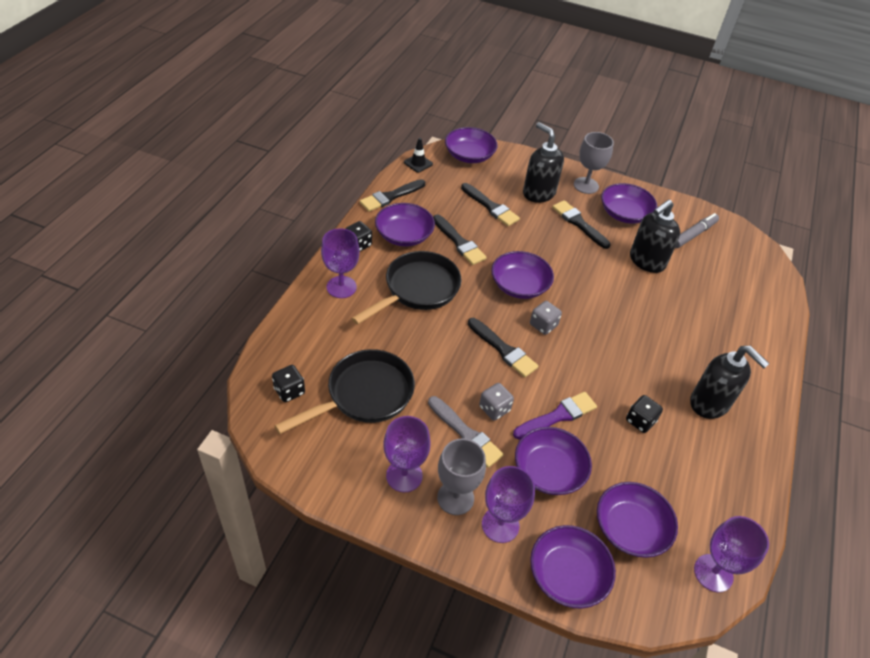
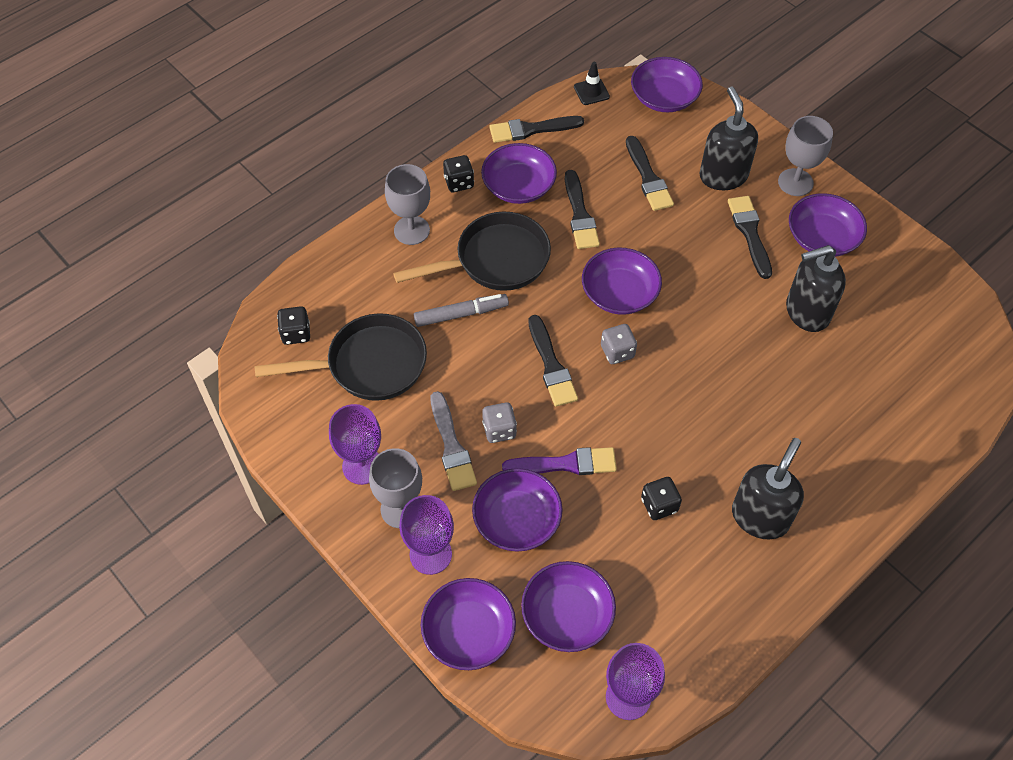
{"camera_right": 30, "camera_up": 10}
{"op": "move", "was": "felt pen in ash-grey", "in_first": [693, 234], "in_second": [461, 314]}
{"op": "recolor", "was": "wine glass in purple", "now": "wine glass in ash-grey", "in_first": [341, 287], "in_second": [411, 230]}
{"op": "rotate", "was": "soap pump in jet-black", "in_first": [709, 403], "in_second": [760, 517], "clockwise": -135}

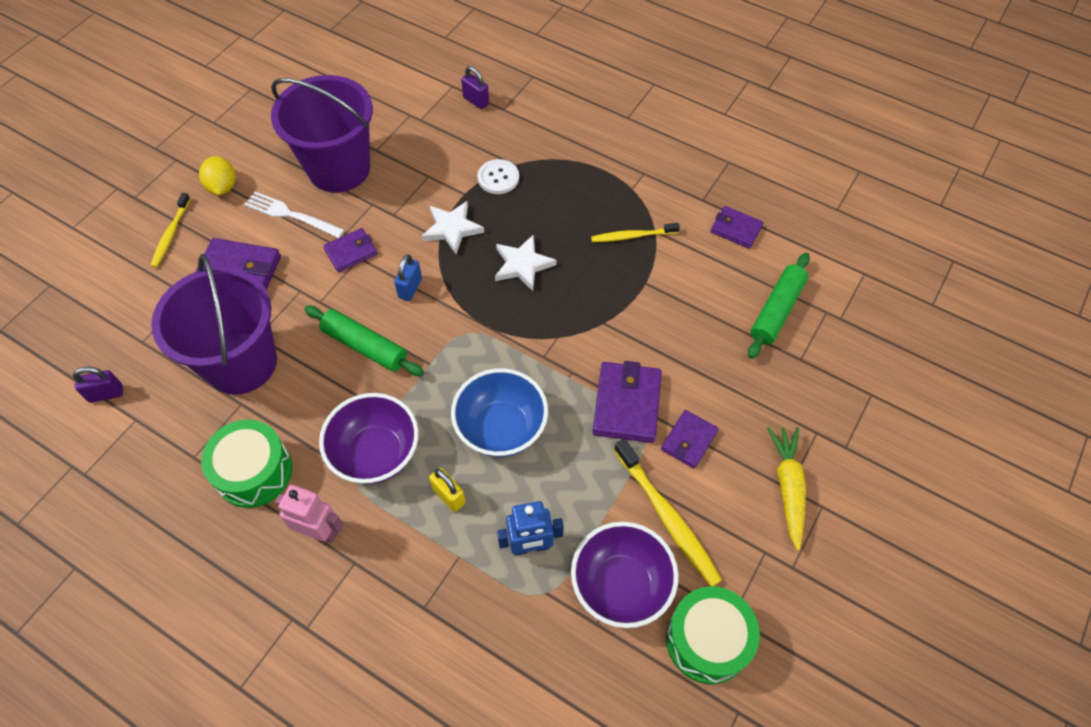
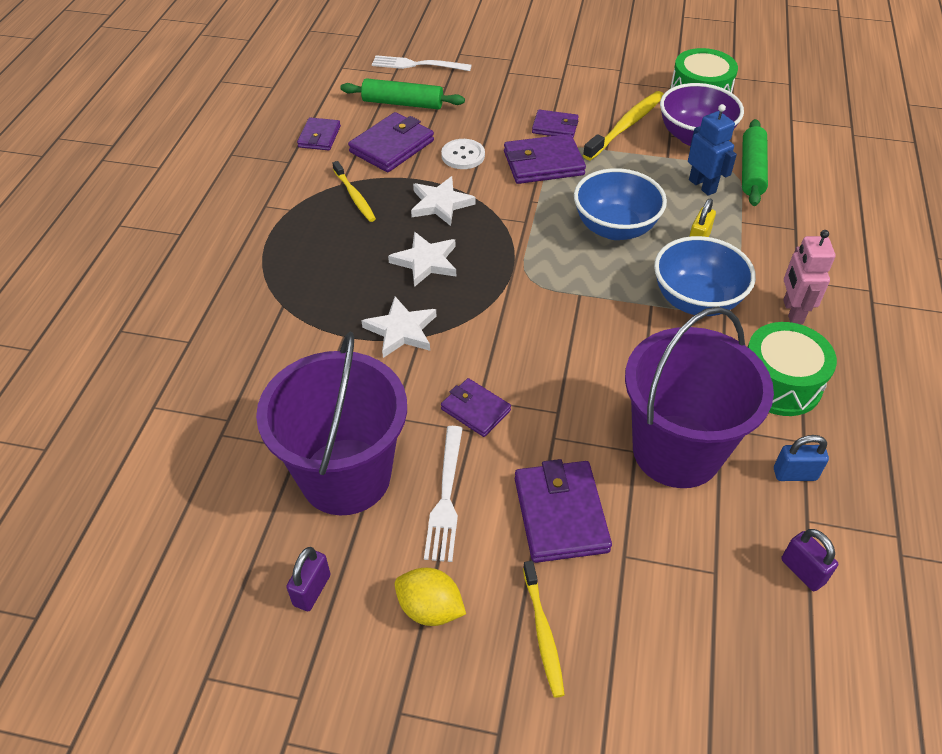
{"camera_right": -110, "camera_up": -10}
{"op": "move", "was": "small lock in purple", "in_first": [476, 101], "in_second": [312, 590]}
{"op": "rotate", "was": "citrus fruit in bright yellow", "in_first": [223, 187], "in_second": [430, 608], "clockwise": 60}
{"op": "move", "was": "shirt button in snow-white", "in_first": [498, 178], "in_second": [463, 155]}
{"op": "rotate", "was": "toothbrush in bright yellow", "in_first": [170, 235], "in_second": [543, 633], "clockwise": 90}
{"op": "move", "was": "small lock in cobalt", "in_first": [410, 288], "in_second": [794, 474]}
{"op": "move", "was": "pastry roller in leaf-green", "in_first": [365, 346], "in_second": [752, 170]}
{"op": "recolor", "was": "serving bowl in purple", "now": "serving bowl in cobalt", "in_first": [376, 454], "in_second": [696, 300]}
{"op": "delete", "was": "carrot in bright yellow", "in_first": [788, 487]}
{"op": "insert", "now": "fork in snow-white", "in_second": [416, 65]}
{"op": "insert", "now": "wallet in purple", "in_second": [392, 146]}
{"op": "insert", "now": "star shape in snow-white", "in_second": [440, 204]}

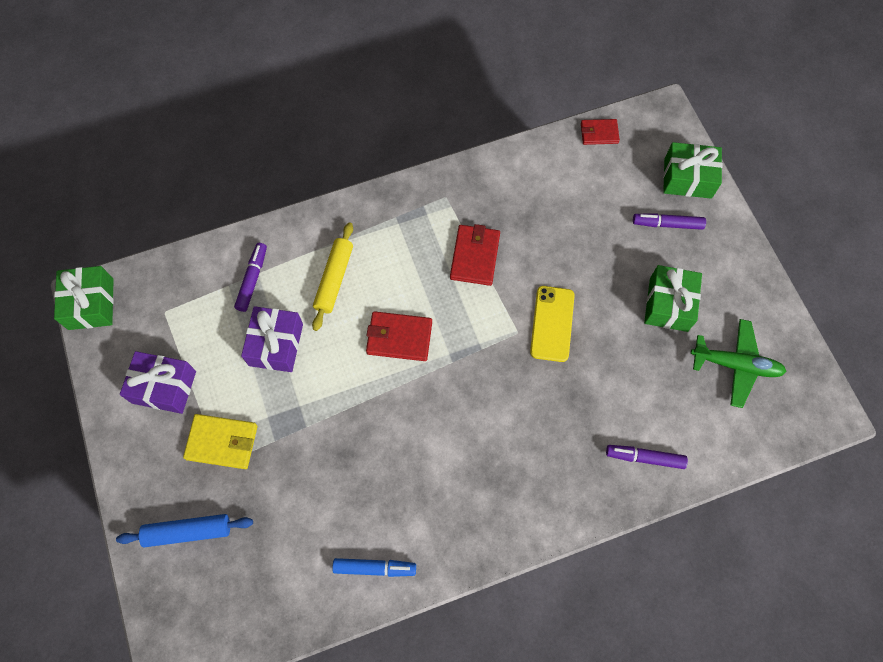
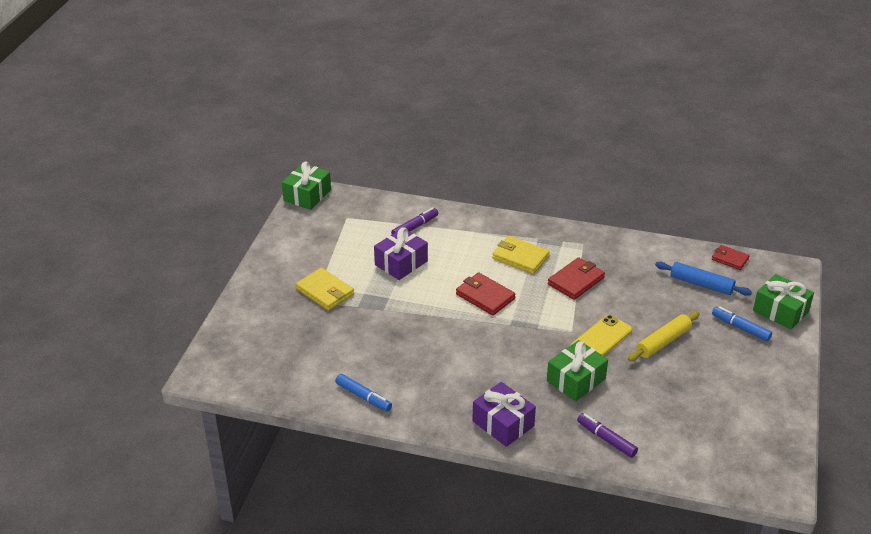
{"camera_right": 35, "camera_up": -30}
{"op": "recolor", "was": "felt pen in purple", "now": "felt pen in cobalt", "in_first": [667, 224], "in_second": [740, 328]}
{"op": "move", "was": "pastry roller in bright yellow", "in_first": [334, 279], "in_second": [663, 342]}
{"op": "move", "was": "wrapped gift in leaf-green", "in_first": [668, 304], "in_second": [576, 380]}
{"op": "delete", "was": "aeroplane in leaf-green", "in_first": [735, 365]}
{"op": "move", "was": "wrapped gift in purple", "in_first": [164, 387], "in_second": [503, 423]}
{"op": "move", "was": "pastry roller in cobalt", "in_first": [188, 531], "in_second": [701, 284]}
{"op": "insert", "now": "wallet in bright yellow", "in_second": [520, 257]}

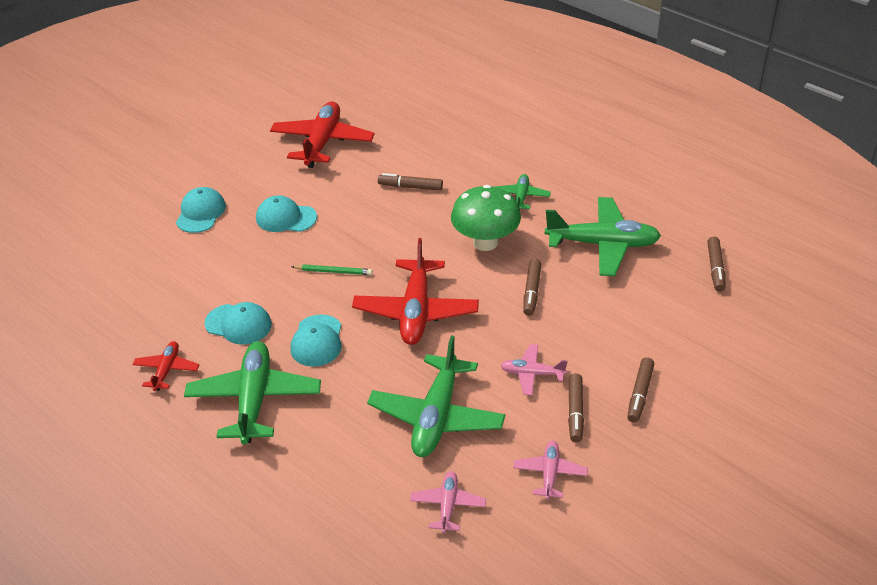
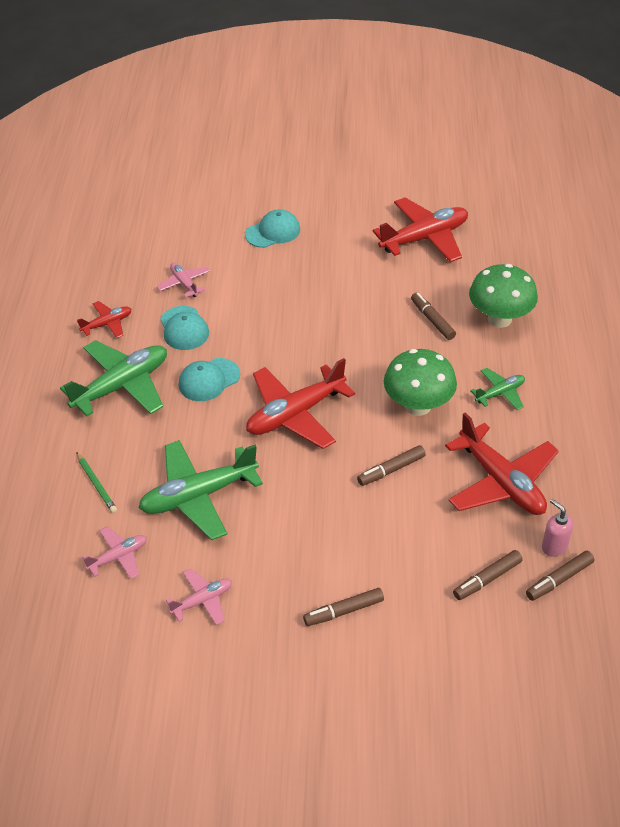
{"camera_right": 50, "camera_up": 5}
{"op": "delete", "was": "cap in aqua", "in_first": [286, 218]}
{"op": "recolor", "was": "aeroplane in leaf-green", "now": "aeroplane in scarlet", "in_first": [602, 244], "in_second": [501, 482]}
{"op": "move", "was": "lead pencil in leaf-green", "in_first": [333, 271], "in_second": [96, 484]}
{"op": "move", "was": "aeroplane in pink", "in_first": [532, 374], "in_second": [184, 284]}
{"op": "move", "was": "felt pen in russet", "in_first": [575, 412], "in_second": [487, 579]}
{"op": "insert", "now": "fungus in leaf-green", "in_second": [499, 319]}
{"op": "insert", "now": "soap pump in pink", "in_second": [554, 546]}

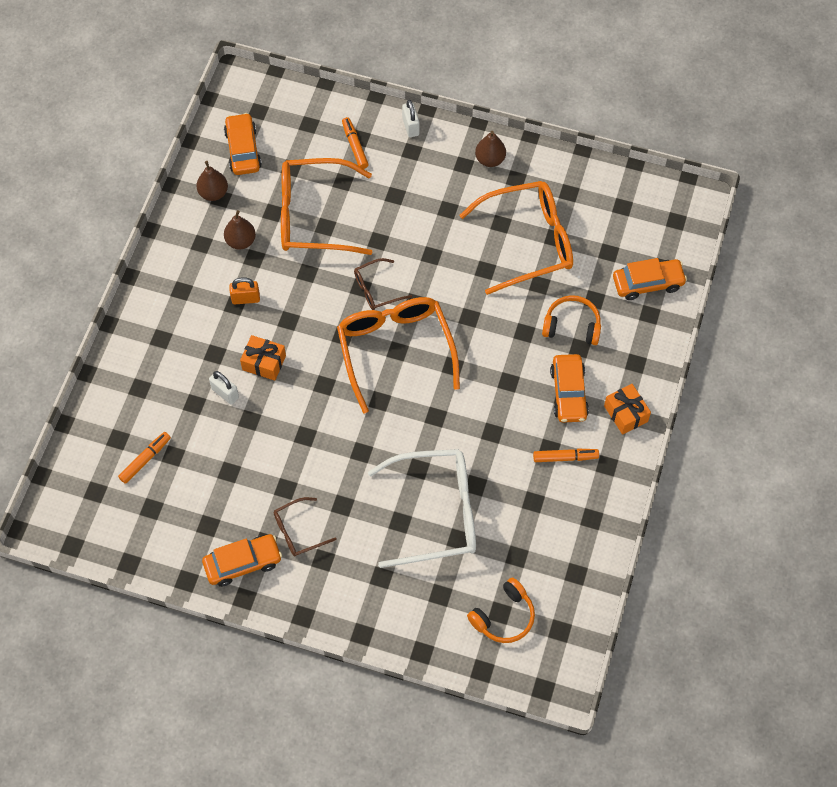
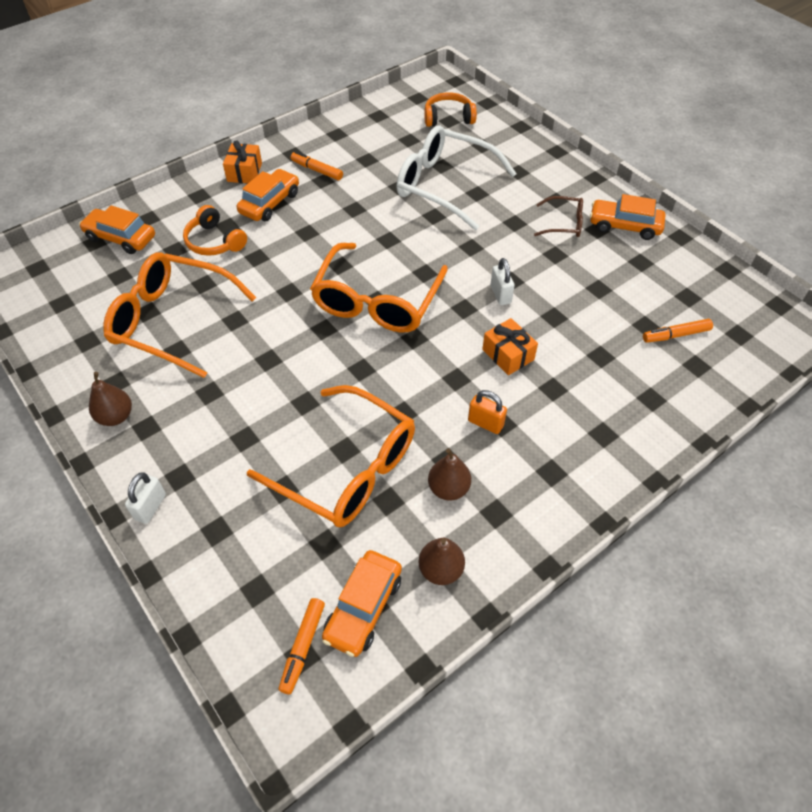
{"camera_right": -145, "camera_up": -10}
{"op": "move", "was": "felt pen in bright orange", "in_first": [355, 146], "in_second": [302, 647]}
{"op": "delete", "was": "spectacles in russet", "in_first": [376, 289]}
{"op": "move", "was": "small lock in snow-white", "in_first": [225, 393], "in_second": [500, 294]}

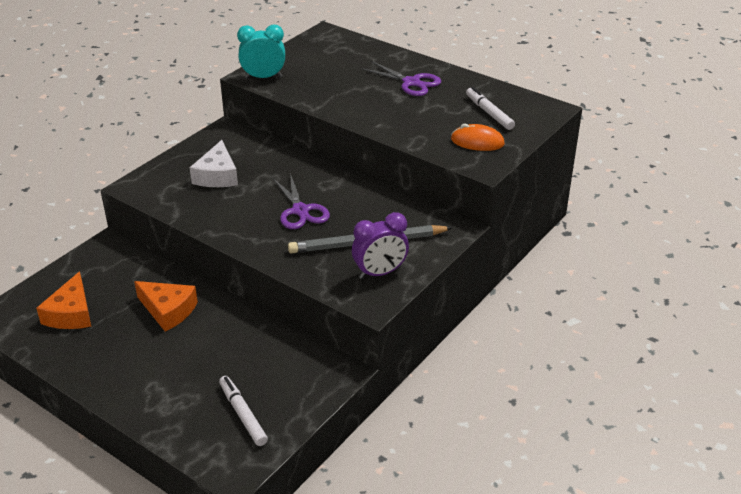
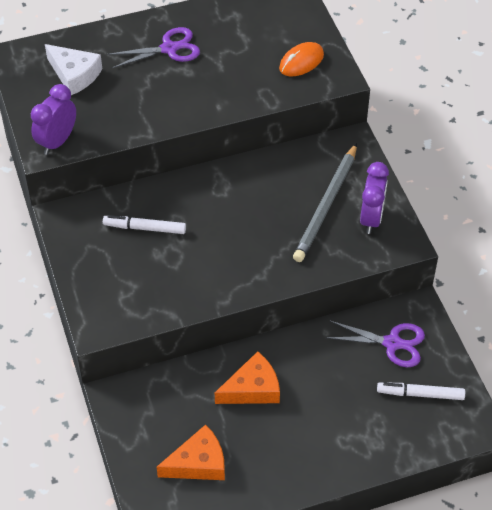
{"camera_right": -55, "camera_up": 15}
{"op": "recolor", "was": "bedside clock in aqua", "now": "bedside clock in purple", "in_first": [263, 77], "in_second": [57, 141]}
{"op": "move", "was": "felt pen in snow-white", "in_first": [489, 113], "in_second": [145, 228]}
{"op": "move", "was": "cheese wedge in snow-white", "in_first": [217, 175], "in_second": [74, 75]}
{"op": "move", "was": "shears in purple", "in_first": [300, 211], "in_second": [392, 343]}
{"op": "rotate", "was": "cheese wedge in bright orange", "in_first": [71, 313], "in_second": [198, 463], "clockwise": -60}

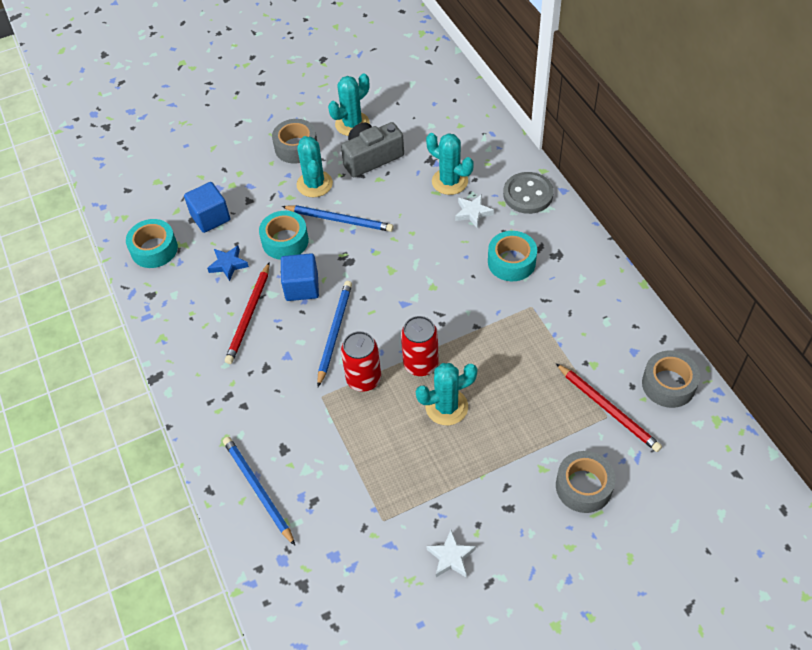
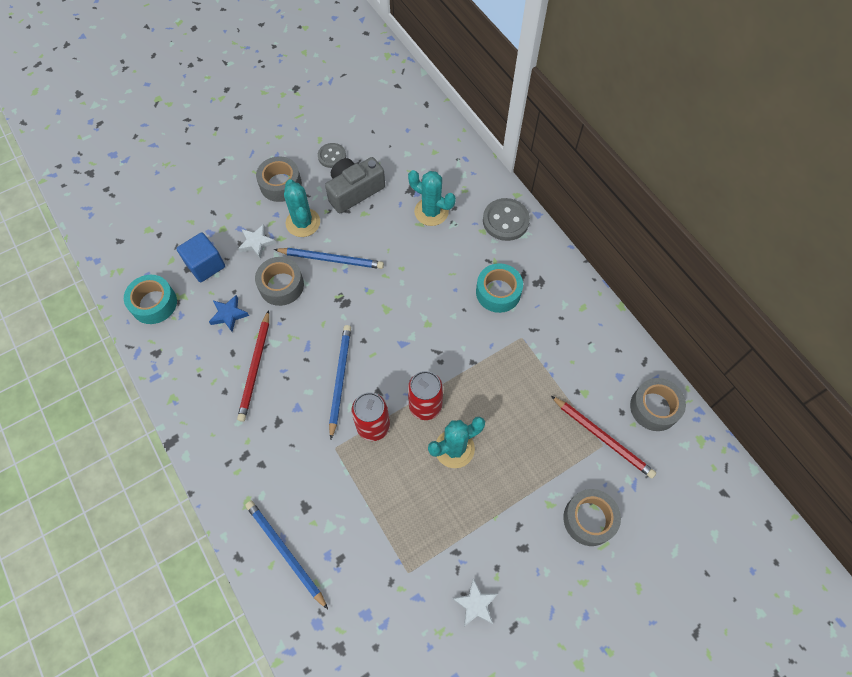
{"camera_right": -10, "camera_up": 10}
{"op": "replace", "was": "cactus in aqua", "now": "shirt button in ash-grey", "in_first": [352, 124], "in_second": [332, 156]}
{"op": "move", "was": "star shape in snow-white", "in_first": [473, 213], "in_second": [257, 243]}
{"op": "recolor", "was": "roll of tape in aqua", "now": "roll of tape in ash-grey", "in_first": [285, 241], "in_second": [281, 285]}
{"op": "delete", "was": "cube in cobalt", "in_first": [302, 287]}

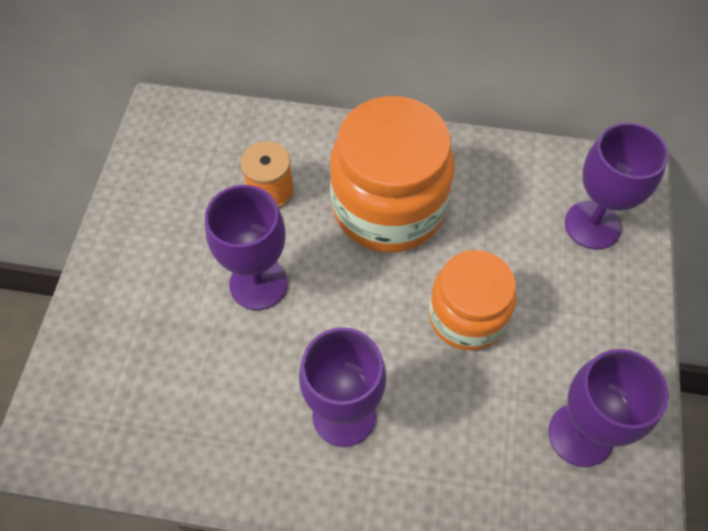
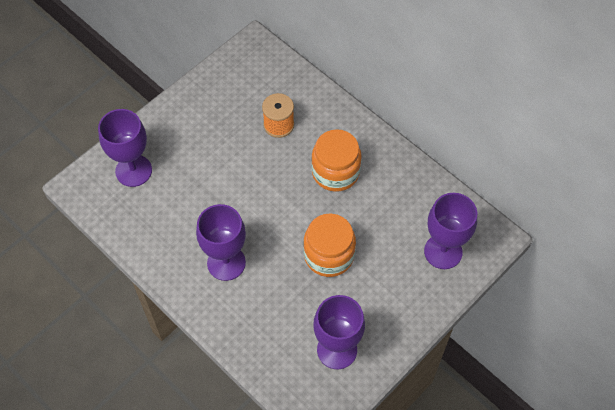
{"camera_right": 35, "camera_up": 0}
{"op": "resize", "was": "jar in bright orange", "in_first": [388, 207], "in_second": [335, 172], "ratio": 0.64}
{"op": "move", "was": "wine glass in purple", "in_first": [258, 284], "in_second": [133, 170]}

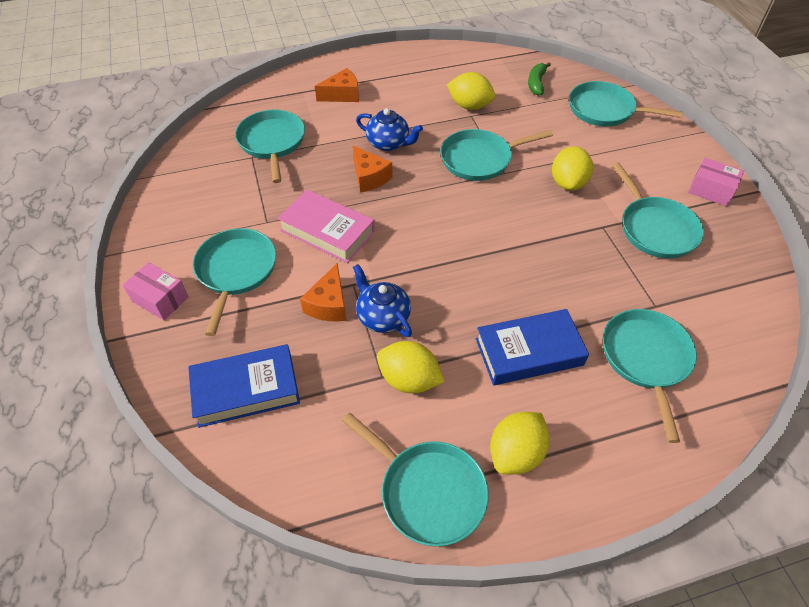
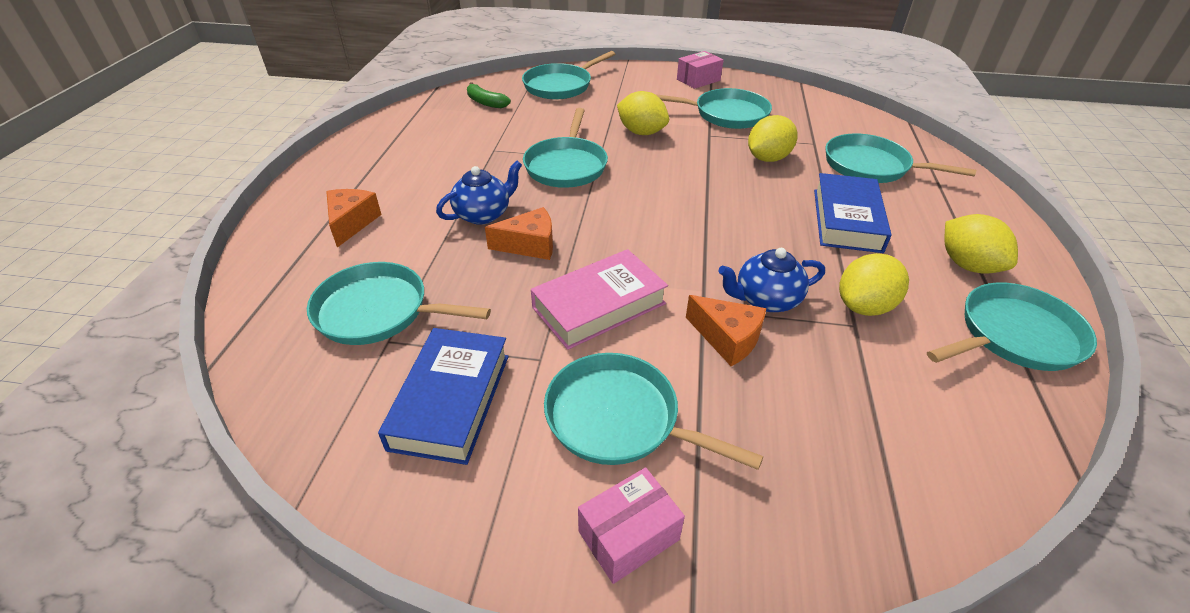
{"camera_right": -65, "camera_up": -10}
{"op": "move", "was": "citrus fruit in bright yellow", "in_first": [469, 106], "in_second": [768, 158]}
{"op": "move", "was": "book in cobalt", "in_first": [246, 390], "in_second": [451, 400]}

